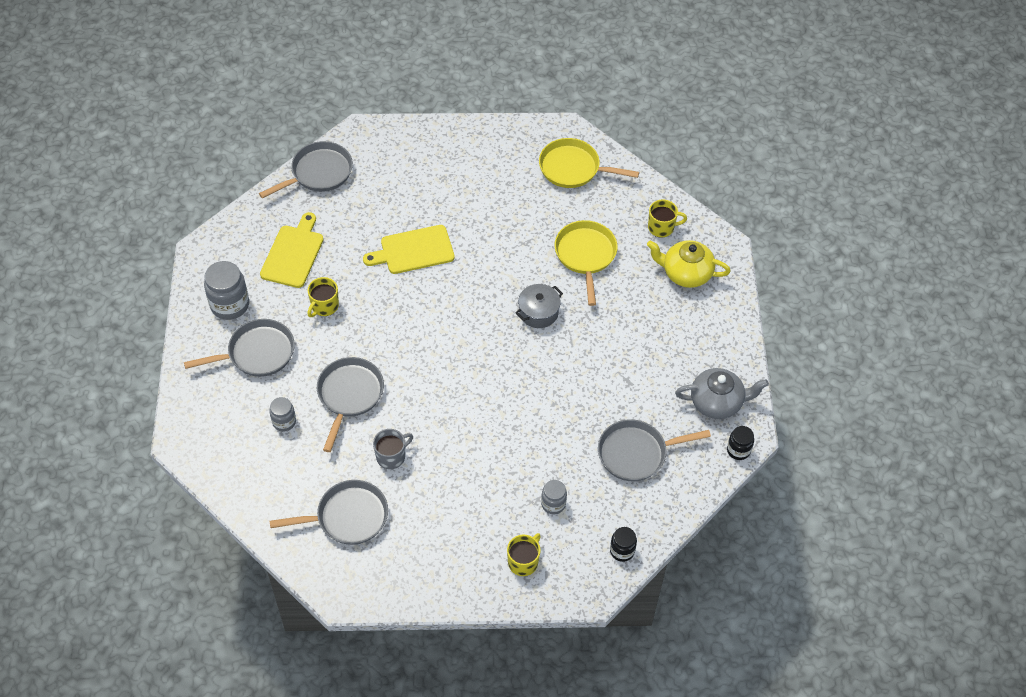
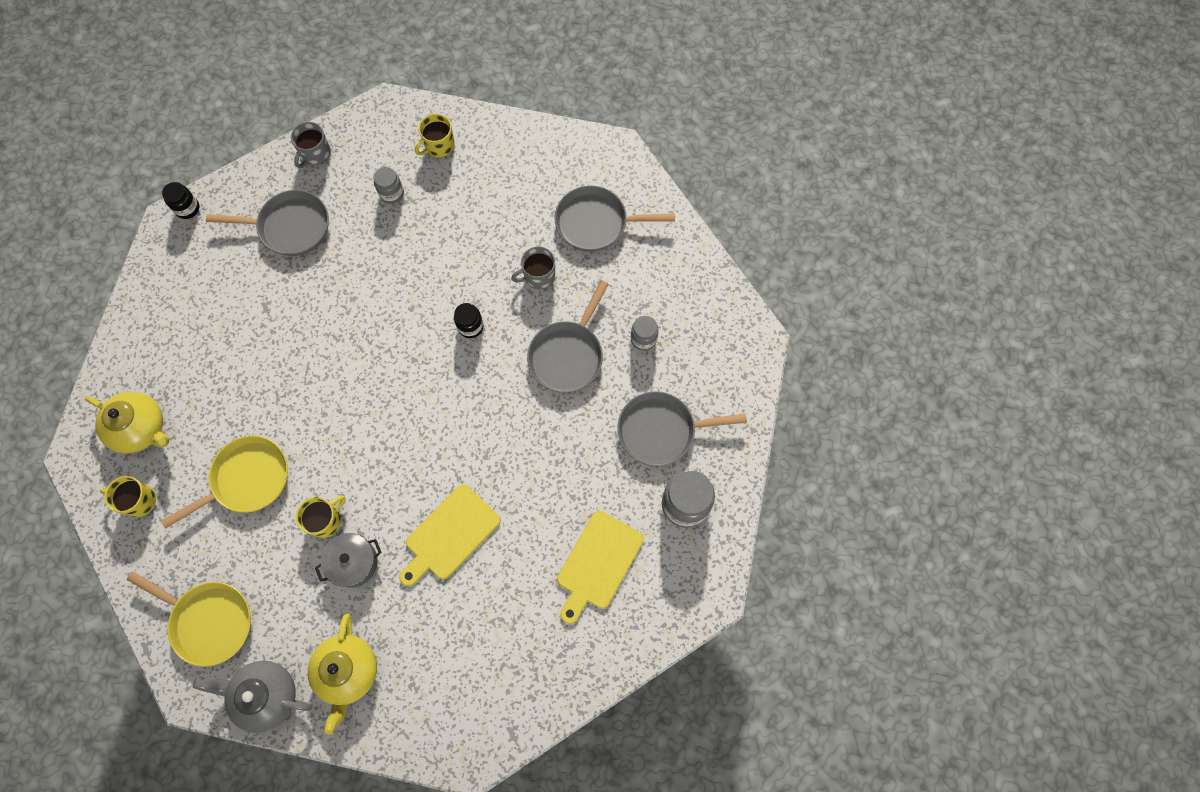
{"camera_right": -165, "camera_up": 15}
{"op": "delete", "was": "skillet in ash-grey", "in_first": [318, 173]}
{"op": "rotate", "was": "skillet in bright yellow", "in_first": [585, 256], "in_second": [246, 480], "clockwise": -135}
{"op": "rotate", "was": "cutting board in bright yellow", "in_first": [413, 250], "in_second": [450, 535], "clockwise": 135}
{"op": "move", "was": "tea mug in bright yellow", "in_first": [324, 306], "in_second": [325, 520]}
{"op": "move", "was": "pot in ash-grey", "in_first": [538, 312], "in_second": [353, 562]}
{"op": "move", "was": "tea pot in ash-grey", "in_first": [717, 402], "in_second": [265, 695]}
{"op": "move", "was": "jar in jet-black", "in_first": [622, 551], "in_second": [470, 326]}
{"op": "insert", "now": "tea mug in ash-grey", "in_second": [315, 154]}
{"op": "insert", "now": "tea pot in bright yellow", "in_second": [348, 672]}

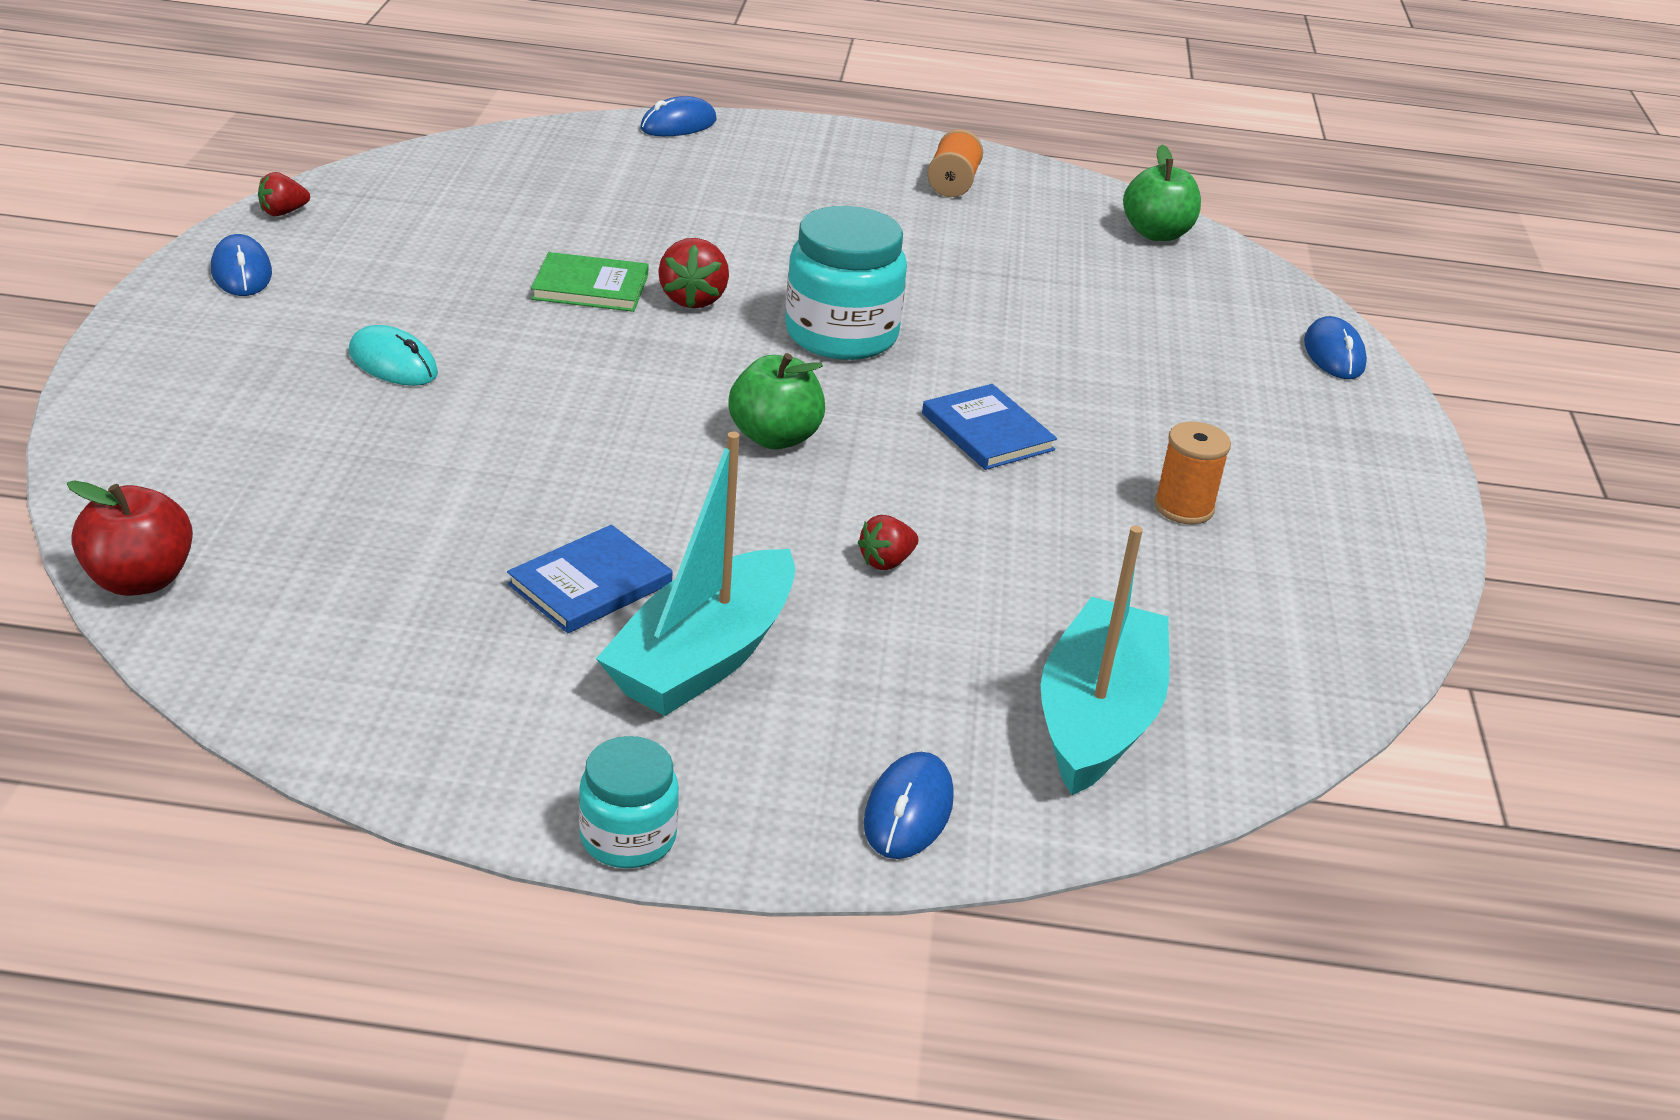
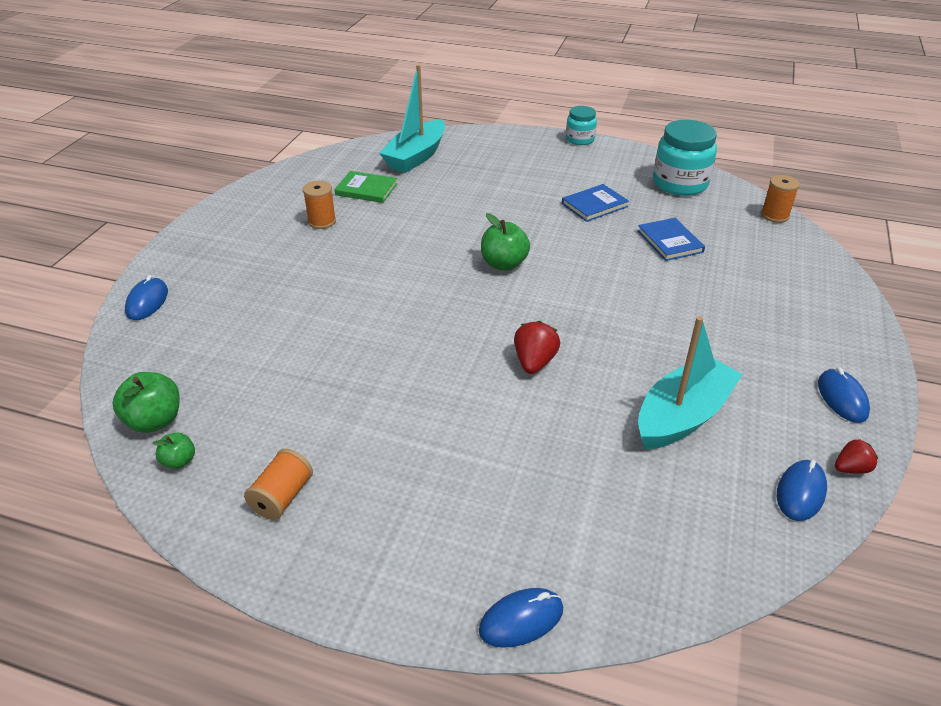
{"camera_right": -165, "camera_up": 5}
{"op": "move", "was": "jar in aqua", "in_first": [841, 335], "in_second": [680, 184]}
{"op": "move", "was": "book in leaf-green", "in_first": [590, 287], "in_second": [366, 189]}
{"op": "delete", "was": "PC mouse in aqua", "in_first": [393, 363]}
{"op": "move", "was": "book in cobalt", "in_first": [987, 432], "in_second": [670, 241]}
{"op": "move", "was": "sailboat in aqua", "in_first": [703, 657], "in_second": [682, 416]}
{"op": "replace", "was": "apple in scarlet", "now": "reel of thread in bright orange", "in_first": [140, 580], "in_second": [774, 215]}
{"op": "delete", "was": "strawberry in scarlet", "in_first": [886, 562]}
{"op": "move", "was": "PC mouse in cobalt", "in_first": [908, 811], "in_second": [800, 492]}
{"op": "insert", "now": "apple in leaf-green", "in_second": [179, 461]}

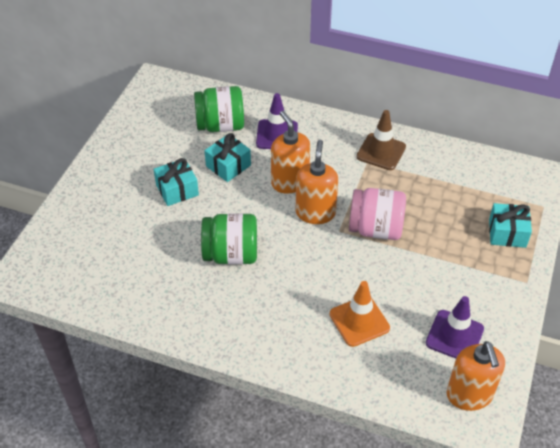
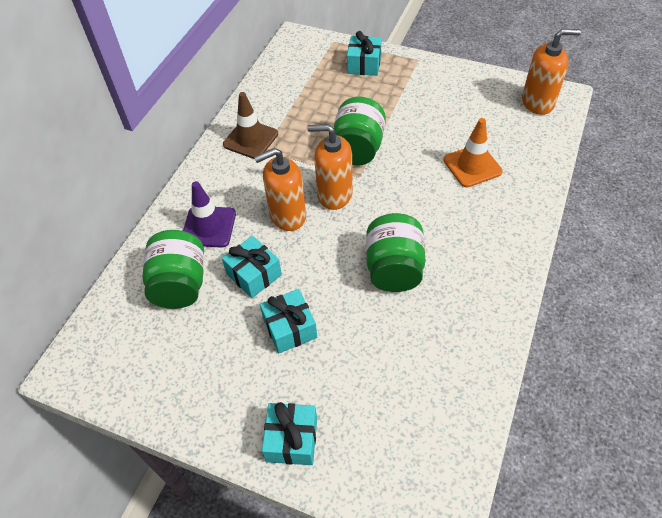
{"camera_right": -85, "camera_up": 5}
{"op": "recolor", "was": "jar in pink", "now": "jar in leaf-green", "in_first": [375, 229], "in_second": [358, 149]}
{"op": "delete", "was": "traffic cone in purple", "in_first": [454, 336]}
{"op": "insert", "now": "wrapped gift in aqua", "in_second": [292, 439]}

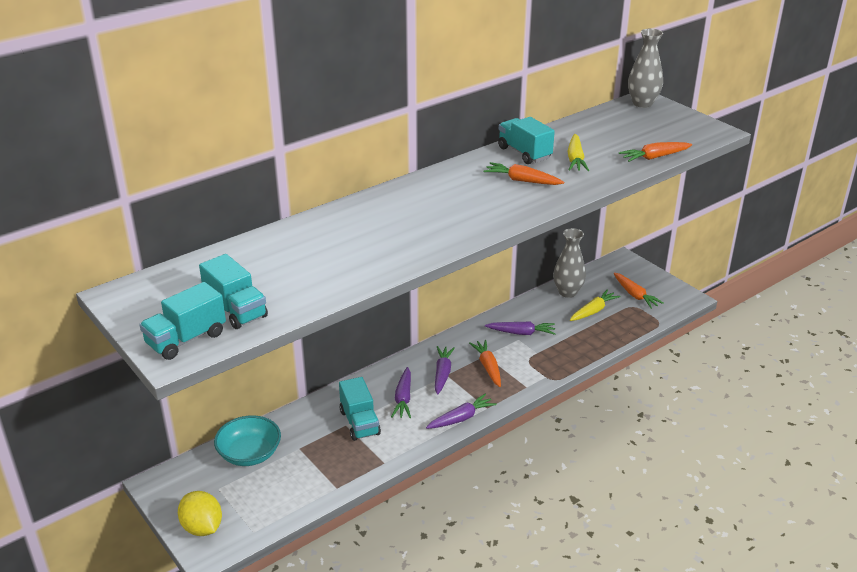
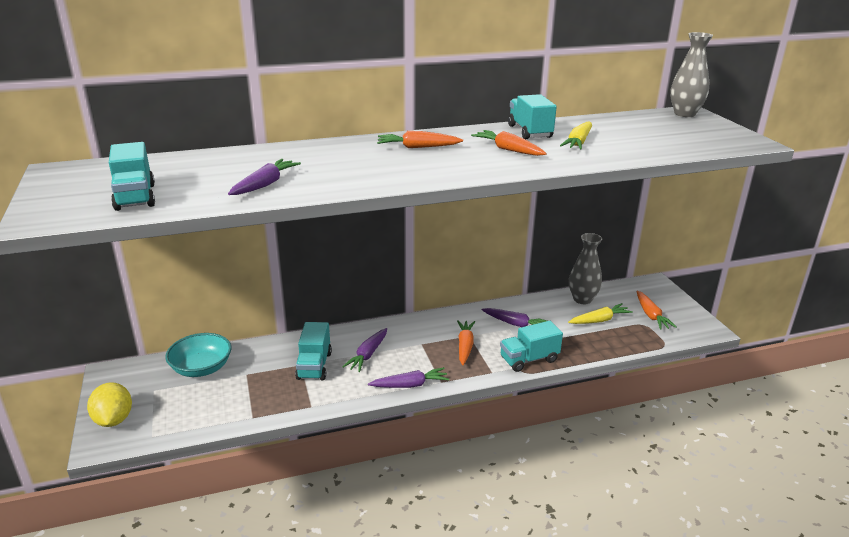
{"camera_right": 20, "camera_up": -5}
{"op": "move", "was": "carrot in bright orange", "in_first": [654, 157], "in_second": [418, 147]}
{"op": "move", "was": "lorry in aqua", "in_first": [186, 339], "in_second": [529, 359]}
{"op": "move", "was": "carrot in purple", "in_first": [442, 374], "in_second": [265, 184]}

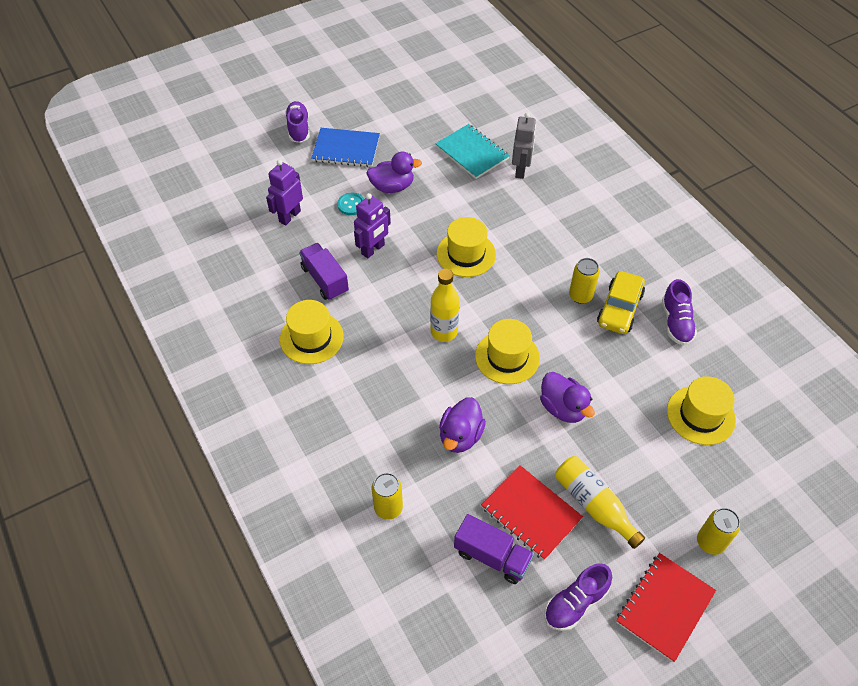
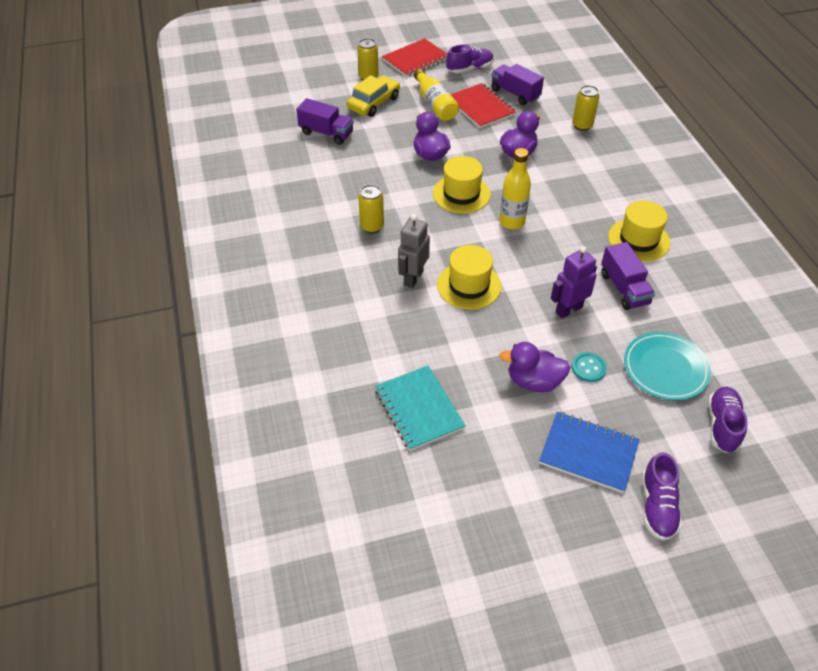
{"camera_right": -165, "camera_up": -5}
{"op": "move", "was": "toy robot in ash-grey", "in_first": [521, 170], "in_second": [413, 278]}
{"op": "replace", "was": "toy robot in purple", "now": "flat dish in aqua", "in_first": [289, 216], "in_second": [665, 368]}
{"op": "move", "was": "car in bright yellow", "in_first": [619, 309], "in_second": [374, 103]}
{"op": "move", "was": "sneaker in purple", "in_first": [676, 323], "in_second": [722, 425]}
{"op": "replace", "was": "hat in bright yellow", "now": "lorry in purple", "in_first": [700, 415], "in_second": [326, 133]}

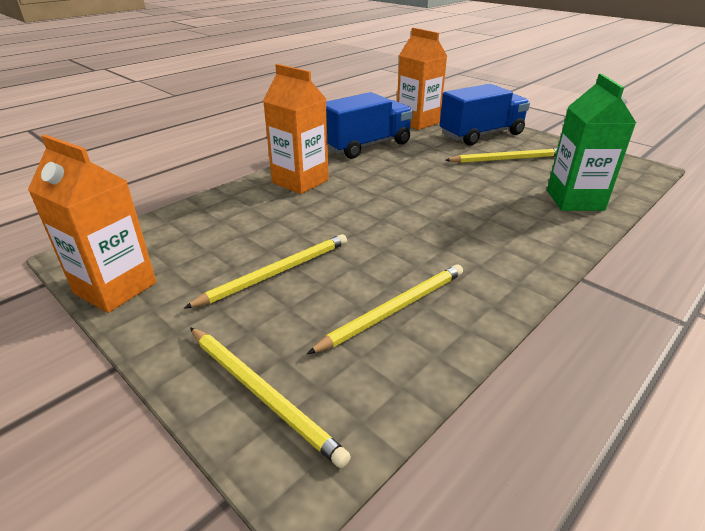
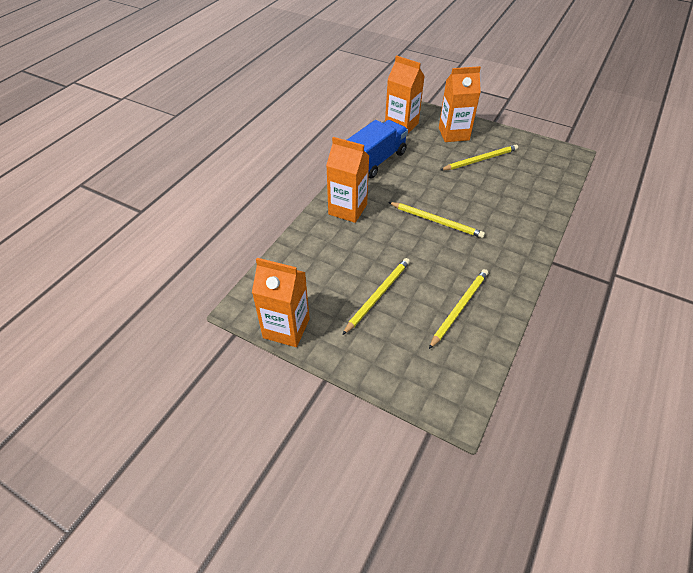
{"camera_right": -15, "camera_up": 15}
{"op": "delete", "was": "juice carton in leaf-green", "in_first": [574, 200]}
{"op": "replace", "was": "lorry in cobalt", "now": "juice carton in bright orange", "in_first": [481, 135], "in_second": [453, 134]}
{"op": "move", "was": "lead pencil in bright yellow", "in_first": [262, 393], "in_second": [436, 221]}

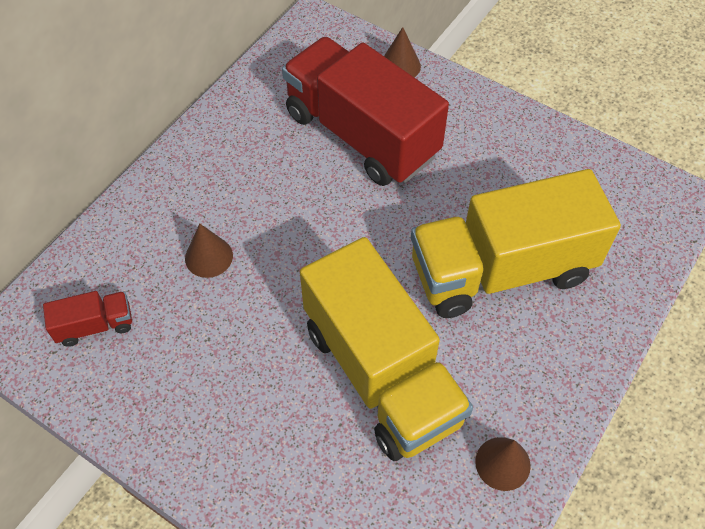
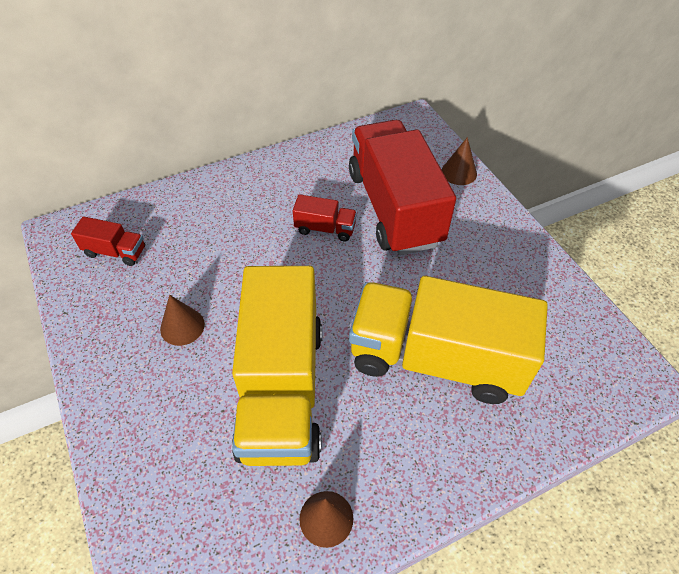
{"camera_right": 30, "camera_up": -5}
{"op": "move", "was": "cone in russet", "in_first": [209, 257], "in_second": [182, 326]}
{"op": "insert", "now": "lorry in scarlet", "in_second": [325, 228]}

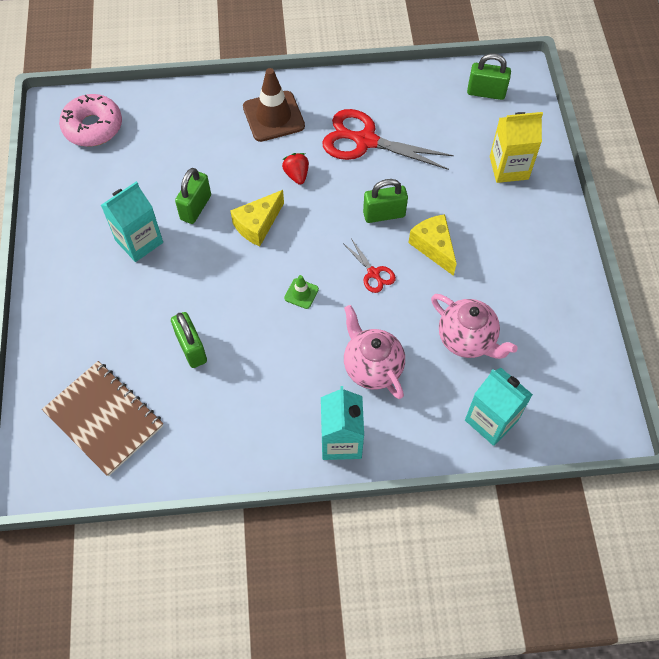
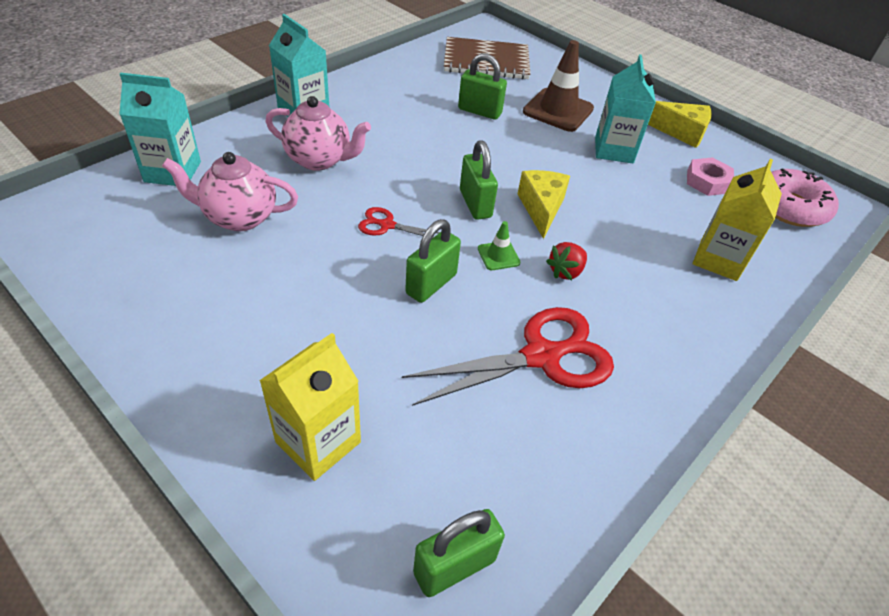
{"camera_right": 135, "camera_up": -15}
{"op": "move", "was": "traffic cone in russet", "in_first": [273, 116], "in_second": [558, 110]}
{"op": "rotate", "was": "strawberry in scarlet", "in_first": [296, 175], "in_second": [565, 271], "clockwise": 105}
{"op": "move", "was": "small lock in leaf-green", "in_first": [196, 207], "in_second": [475, 204]}
{"op": "move", "was": "cheese wedge in bright yellow", "in_first": [433, 247], "in_second": [681, 132]}
{"op": "move", "was": "traffic cone in leaf-green", "in_first": [301, 293], "in_second": [498, 256]}
{"op": "insert", "now": "hex nut in pink", "in_second": [707, 181]}
{"op": "insert", "now": "juice carton in bright yellow", "in_second": [718, 259]}

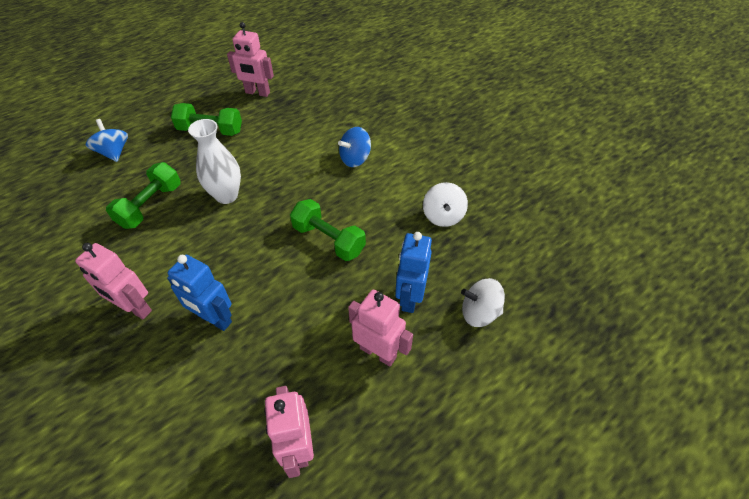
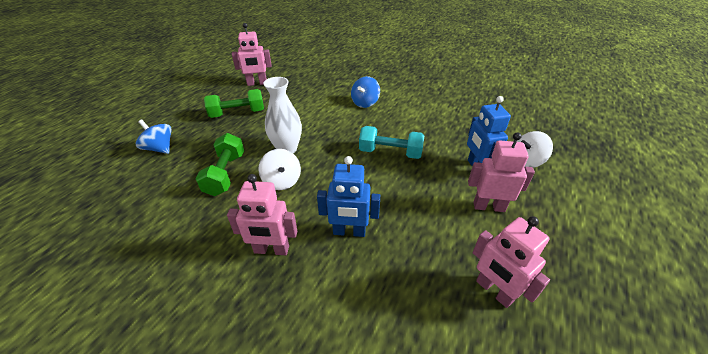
{"camera_right": -25, "camera_up": -10}
{"op": "move", "was": "toy top in snow-white", "in_first": [443, 216], "in_second": [282, 181]}
{"op": "recolor", "was": "dumbbell in leaf-green", "now": "dumbbell in aqua", "in_first": [328, 240], "in_second": [390, 152]}

